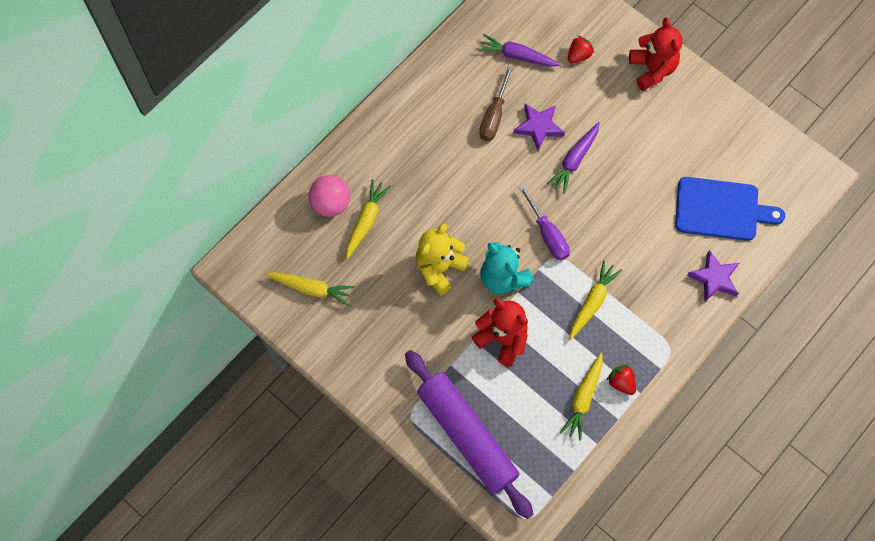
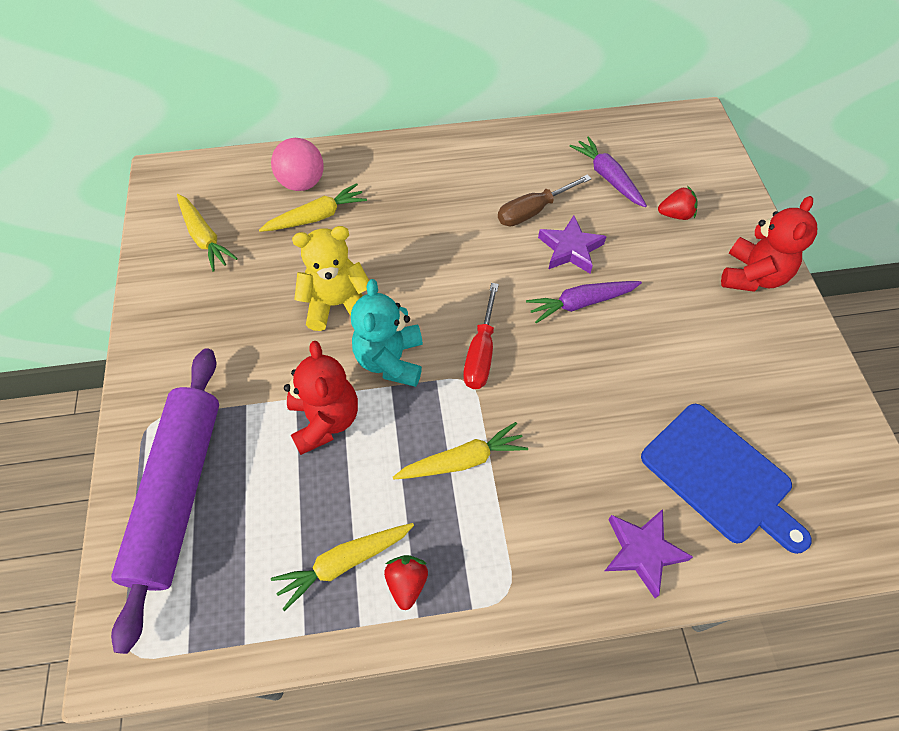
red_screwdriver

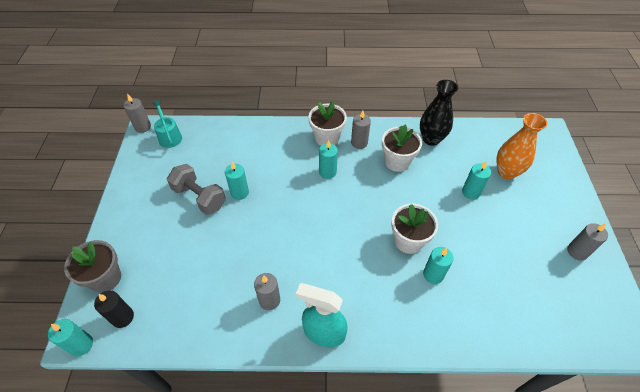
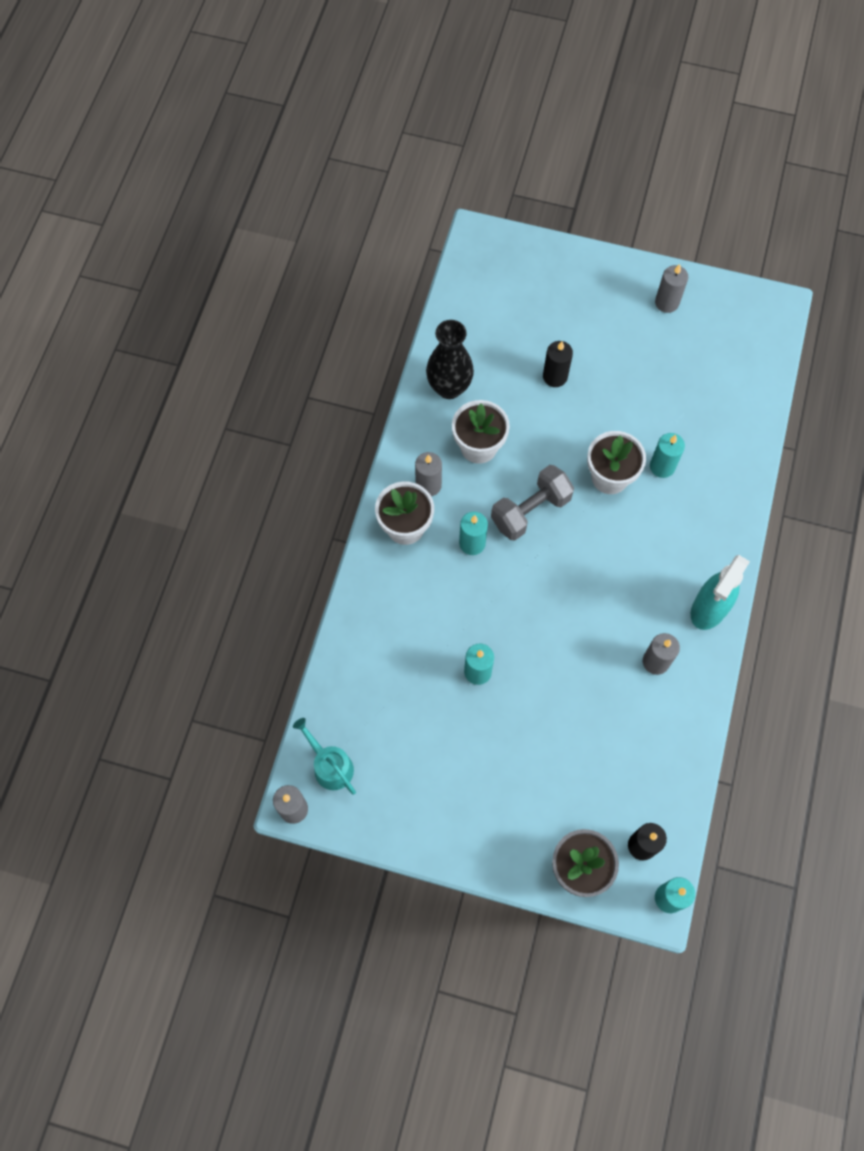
orange_vase
grey_dumbbell
black_candle (no. 1 from left)
turquoise_watering_can

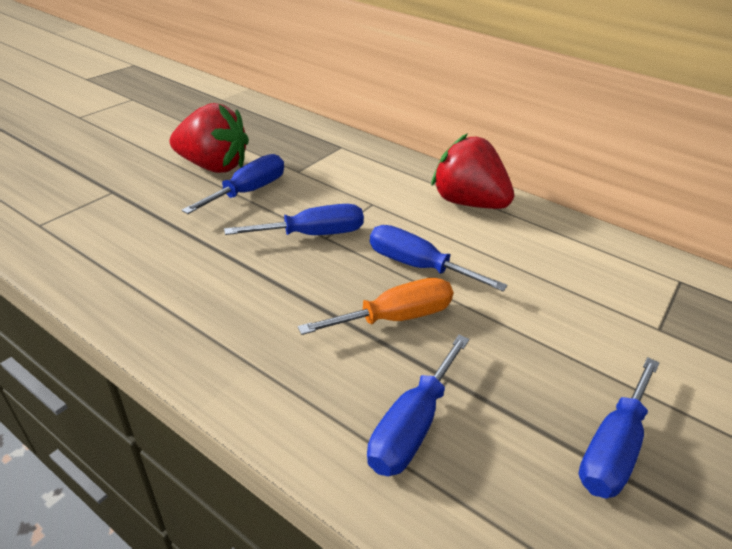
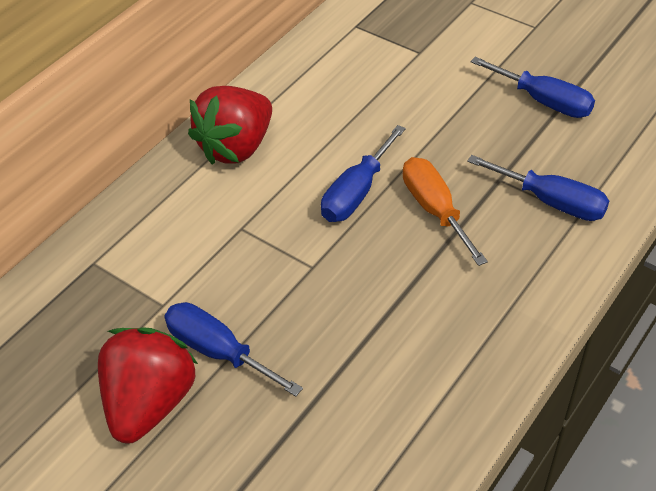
blue_screwdriver (no. 2 from left in the first image)

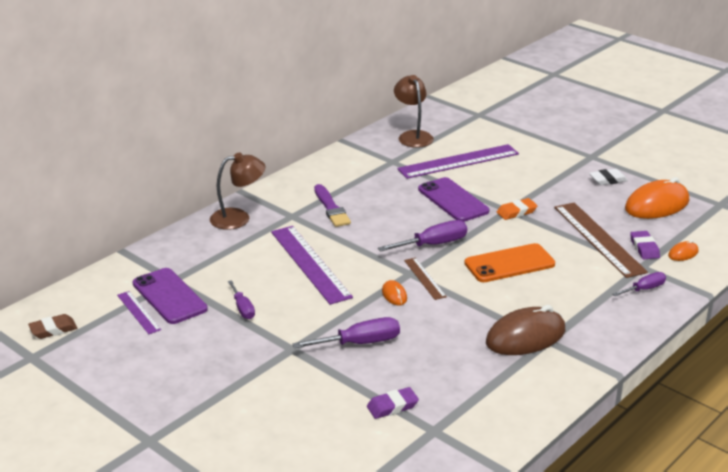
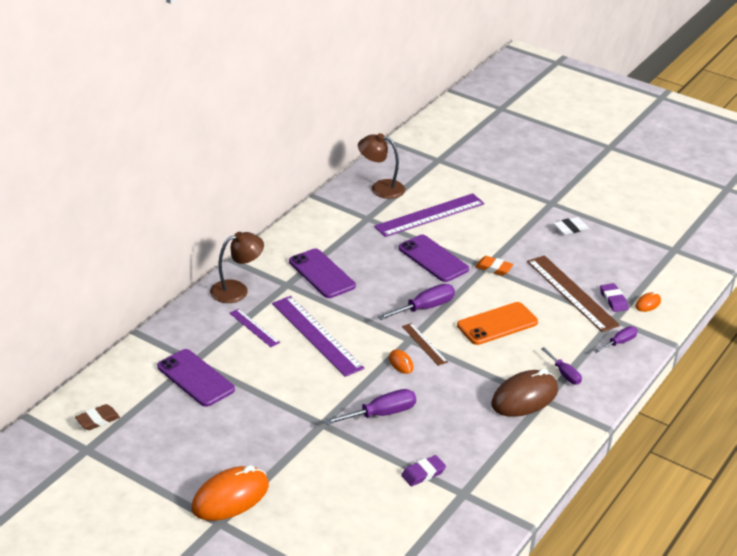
purple_ruler (no. 1 from left)
purple_screwdriver (no. 3 from left)
orange_mouse (no. 1 from left)
purple_phone (no. 2 from left)
brown_lamp (no. 2 from left)
orange_eraser

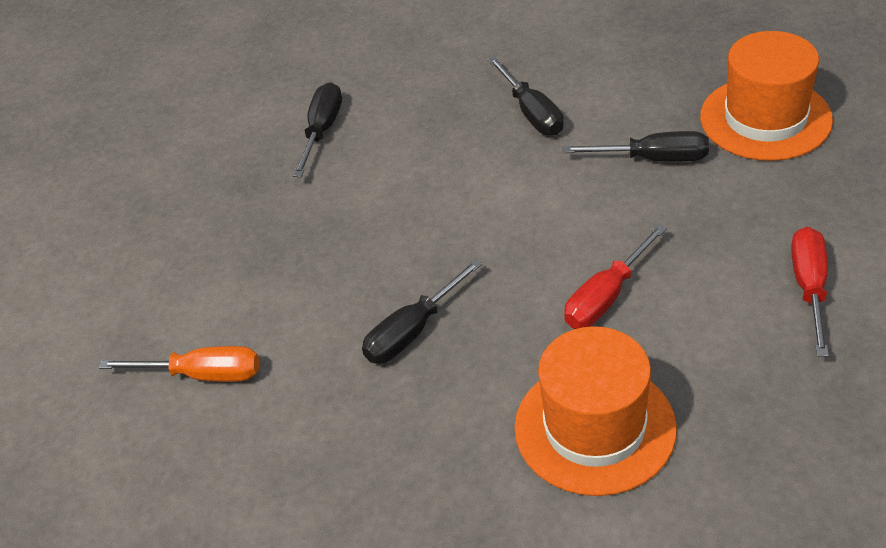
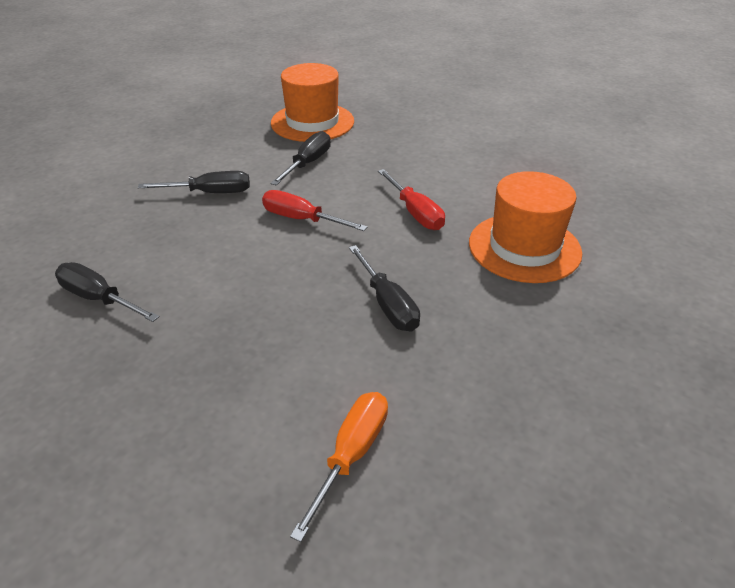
red_screwdriver (no. 1 from left)

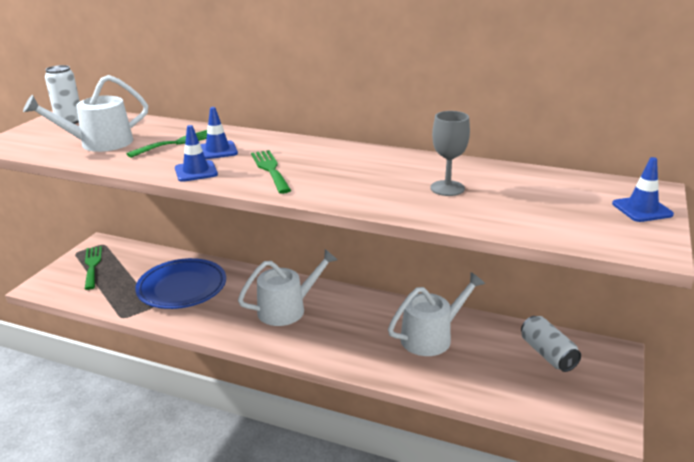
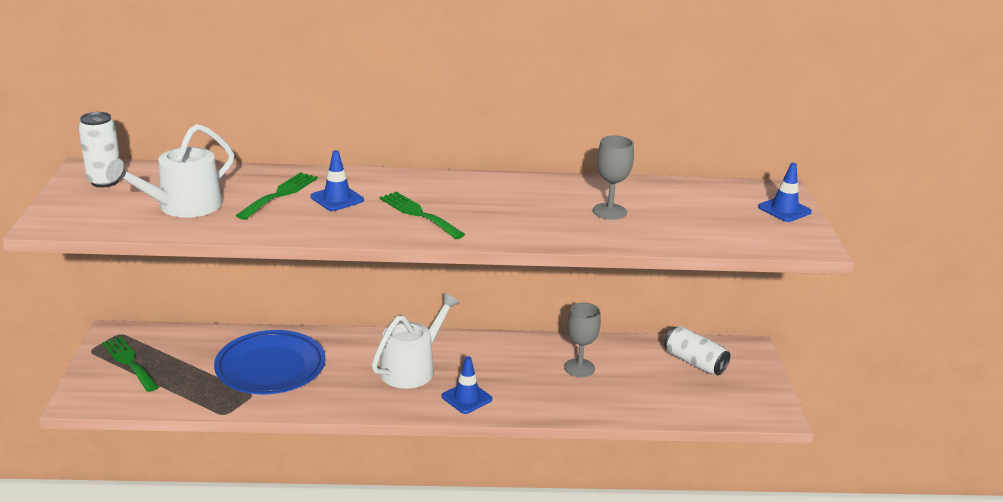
blue_traffic_cone (no. 2 from left)
grey_goblet (no. 1 from left)

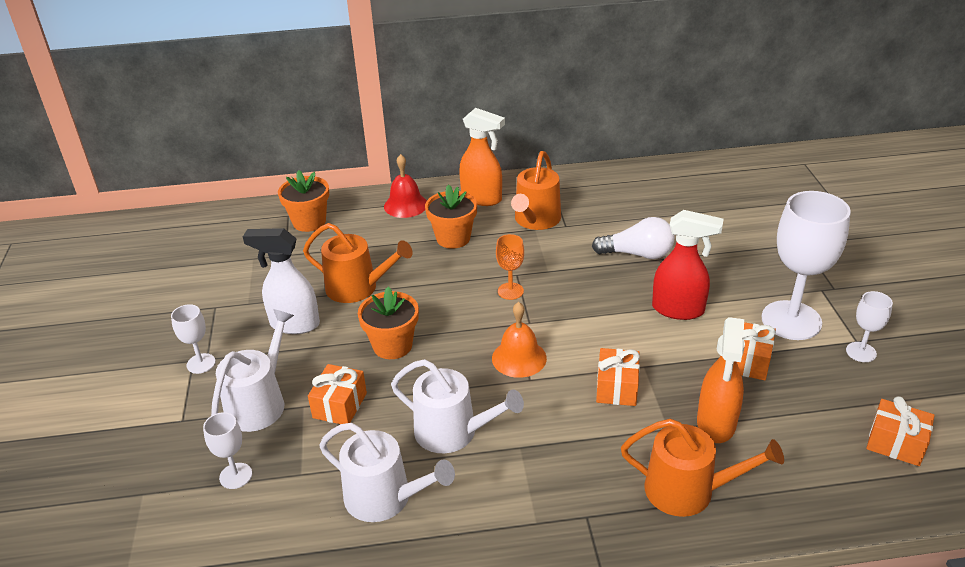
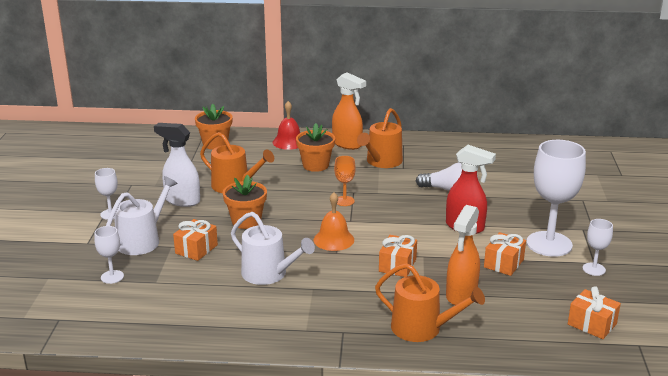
white_watering_can (no. 2 from left in the first image)

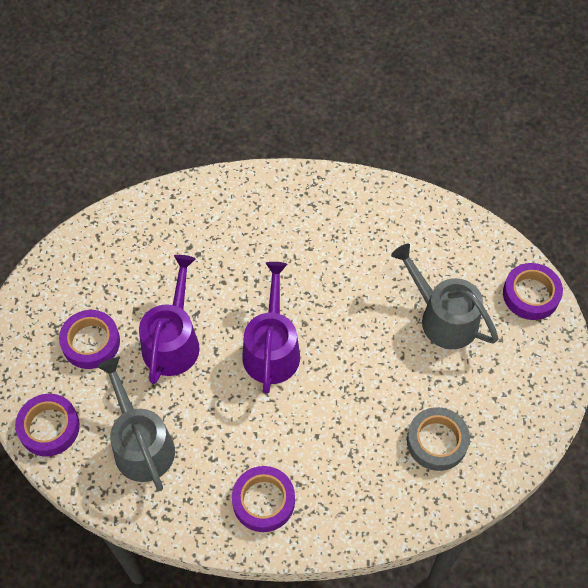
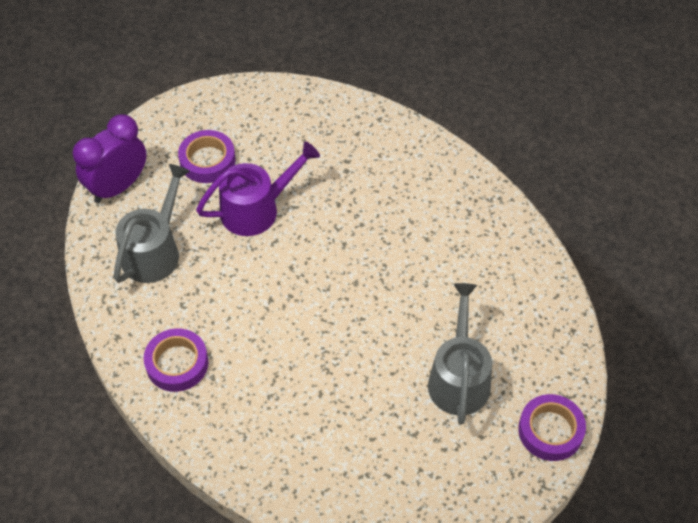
purple_watering_can (no. 2 from left in the first image)
grey_tape
purple_clock

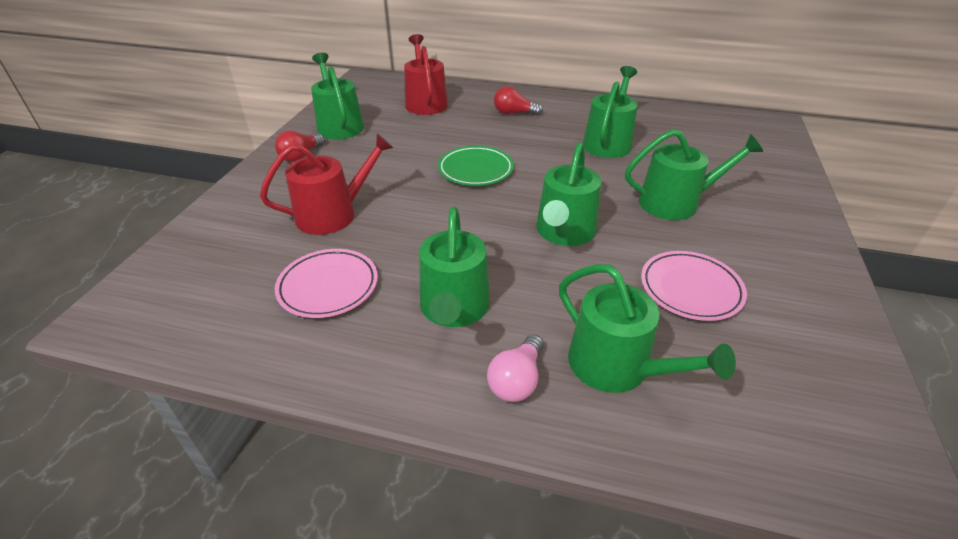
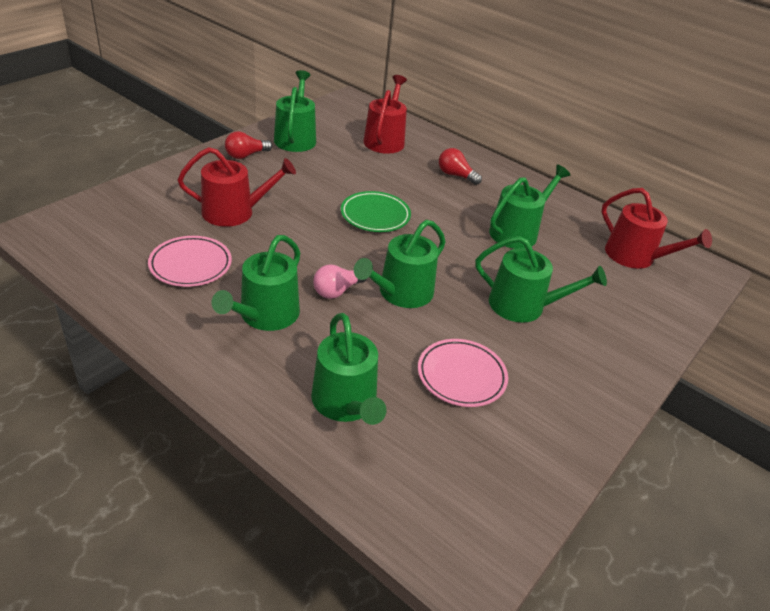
red_watering_can (no. 3 from left)
pink_light_bulb

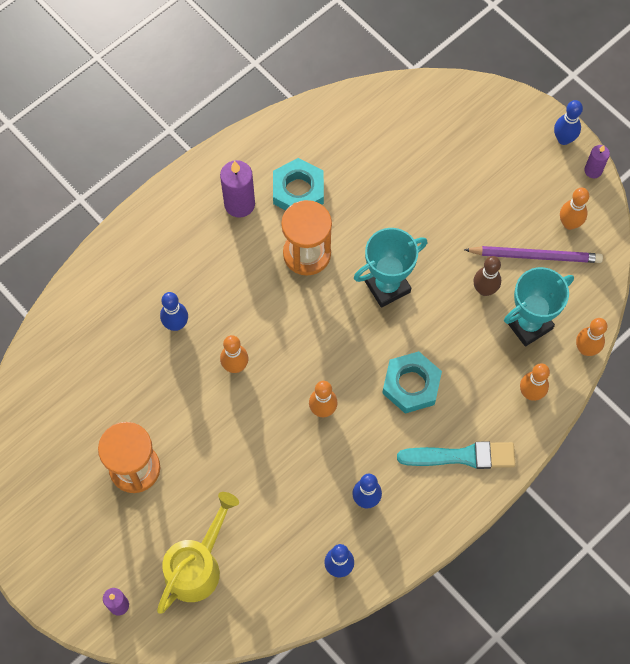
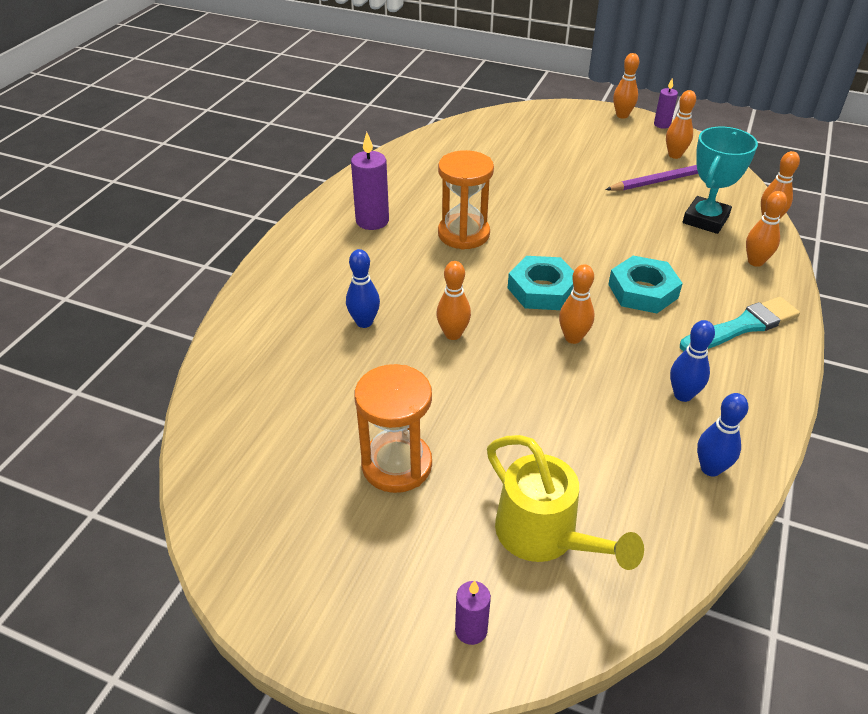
turquoise_trophy (no. 1 from left in the first image)
brown_bowling_pin
turquoise_nut (no. 1 from left)
orange_bowling_pin (no. 3 from left)
yellow_watering_can

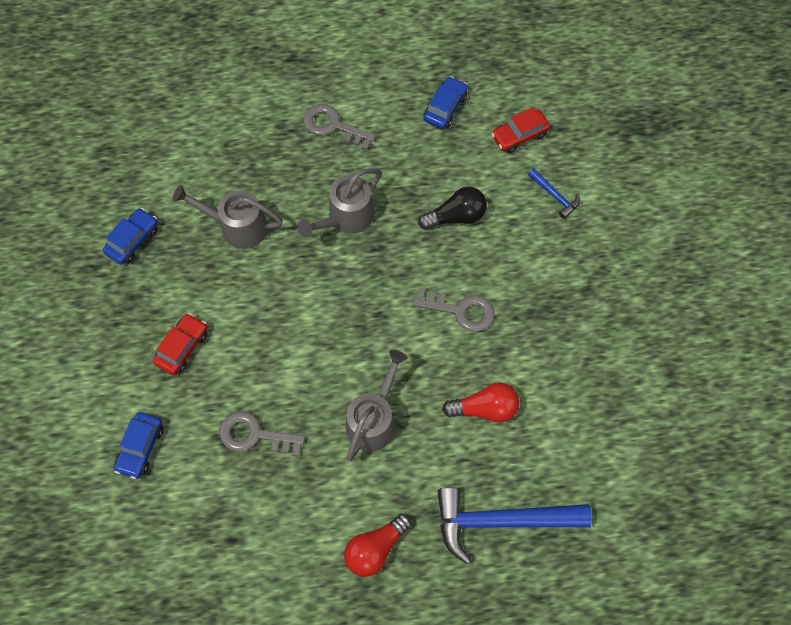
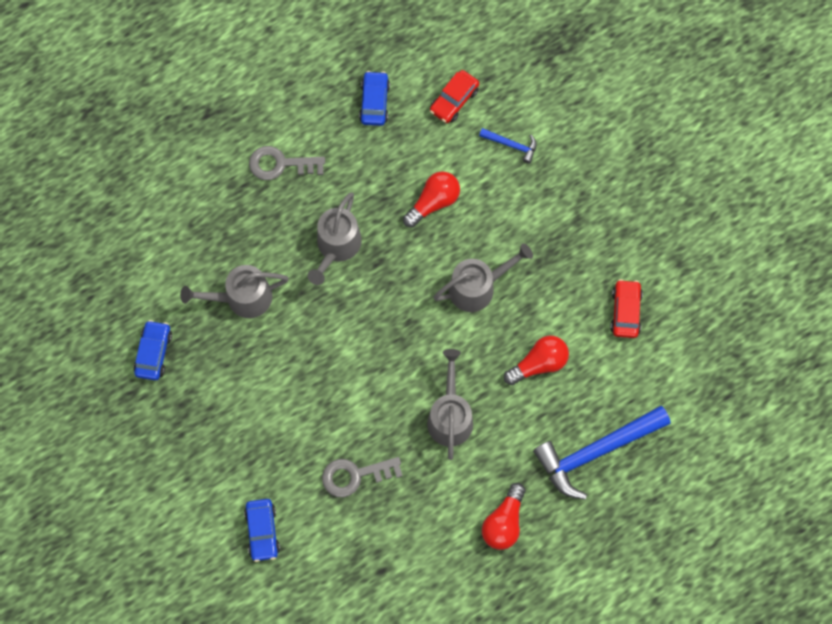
red_car (no. 2 from left)
grey_watering_can (no. 4 from left)
red_light_bulb (no. 1 from left)

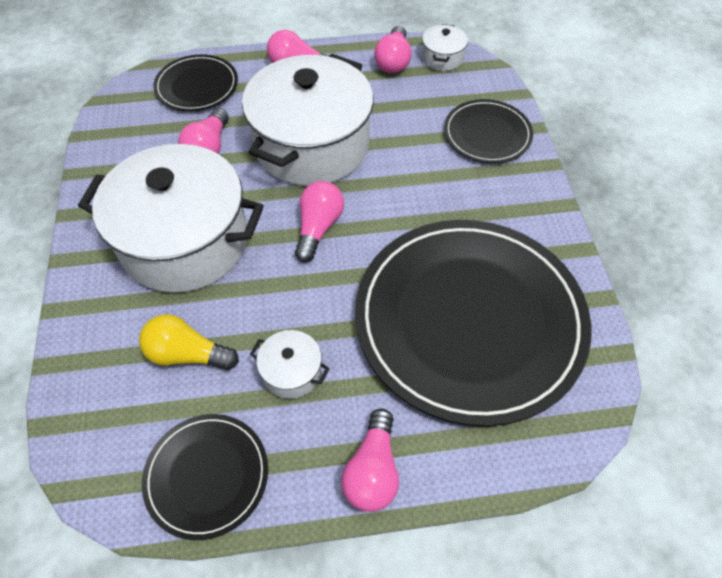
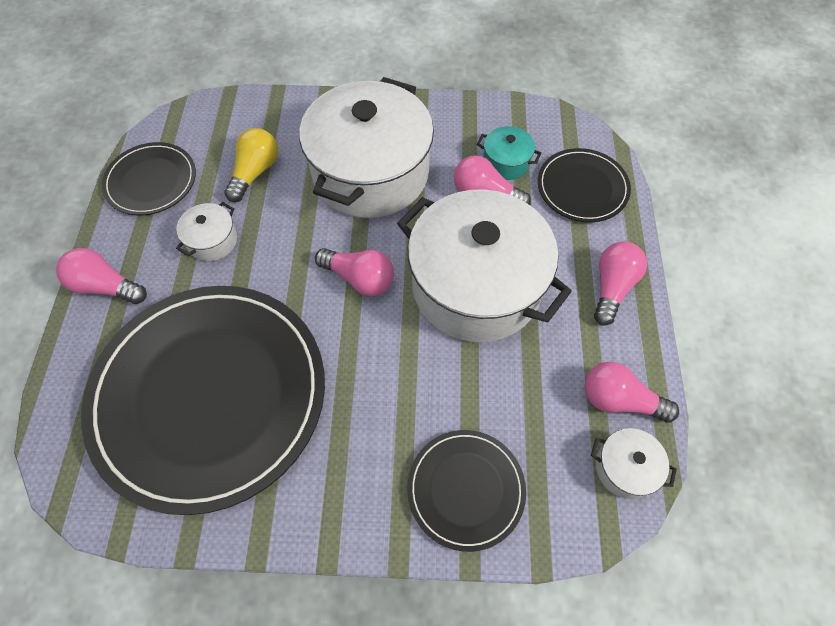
turquoise_pot

